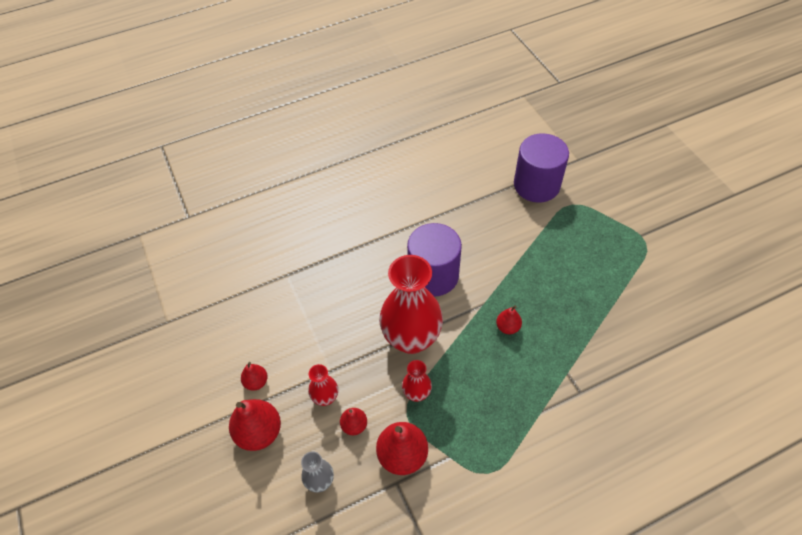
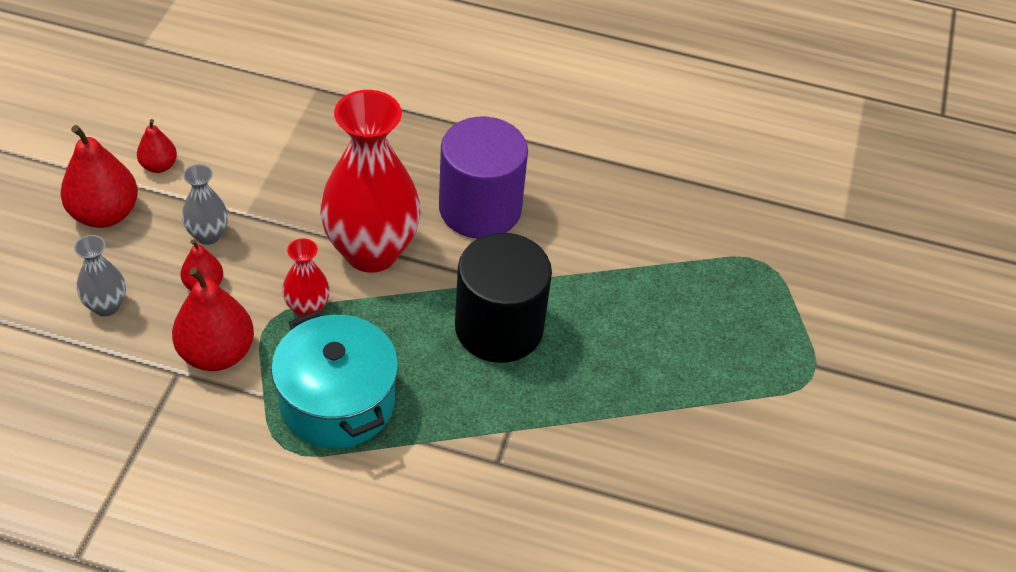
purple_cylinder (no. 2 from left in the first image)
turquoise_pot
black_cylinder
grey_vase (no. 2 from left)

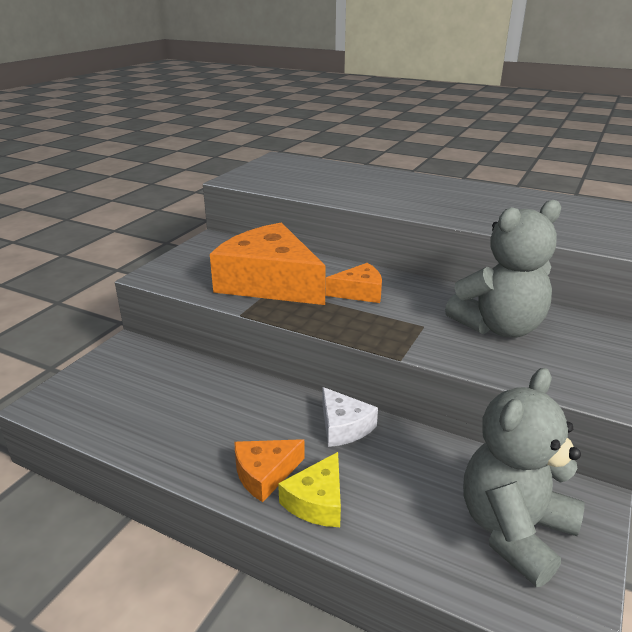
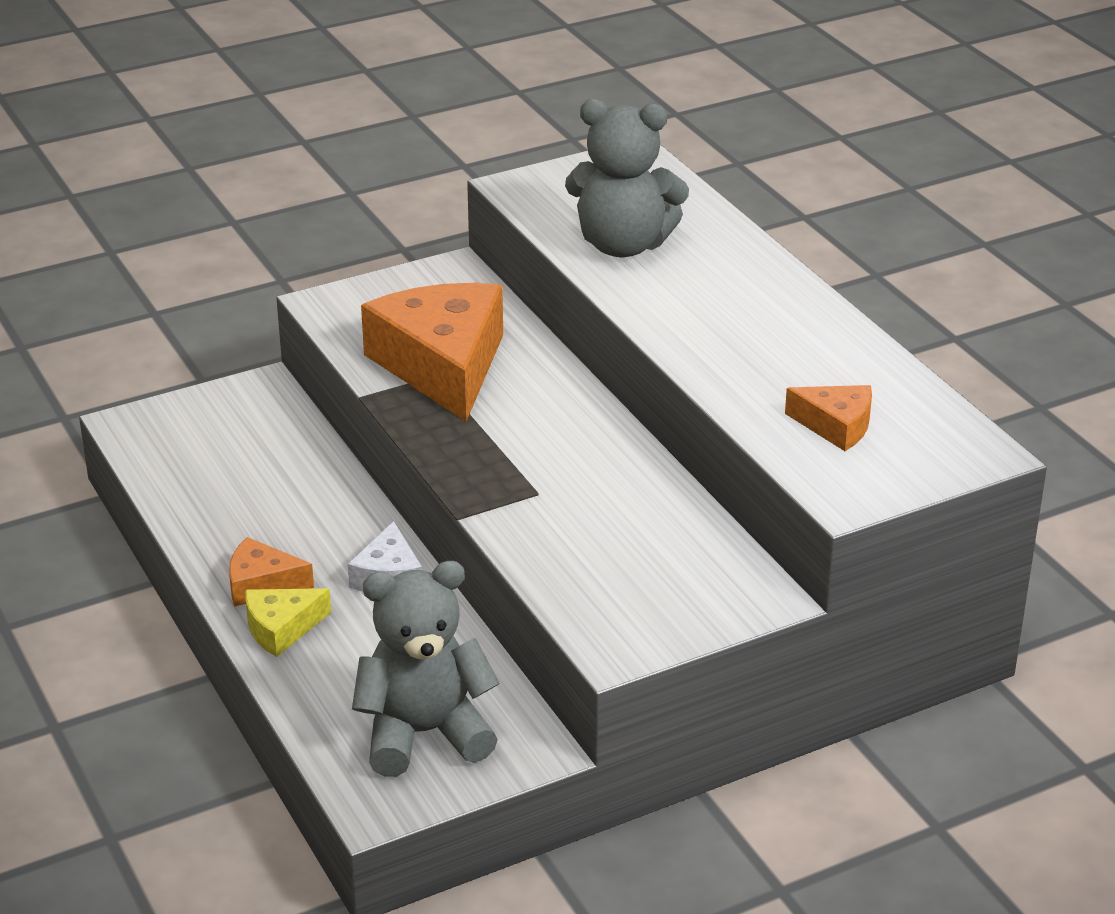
orange_cheese (no. 3 from left)
grey_teddy_bear (no. 2 from left)

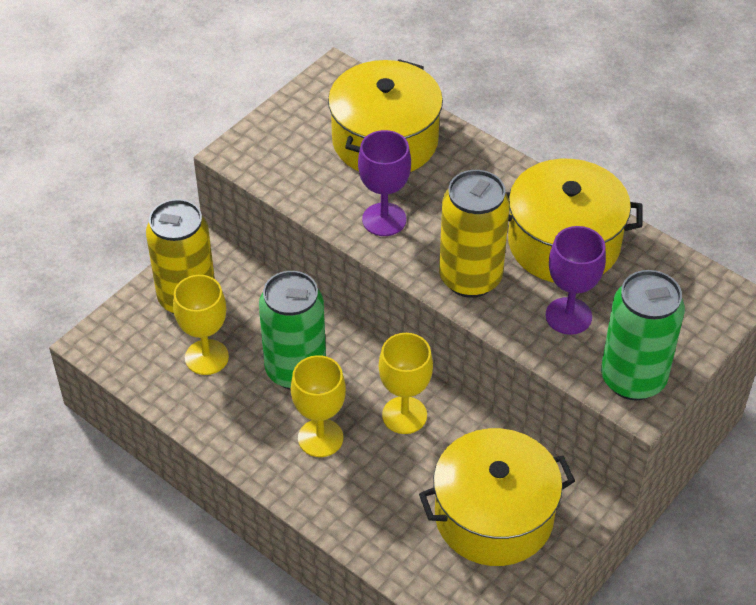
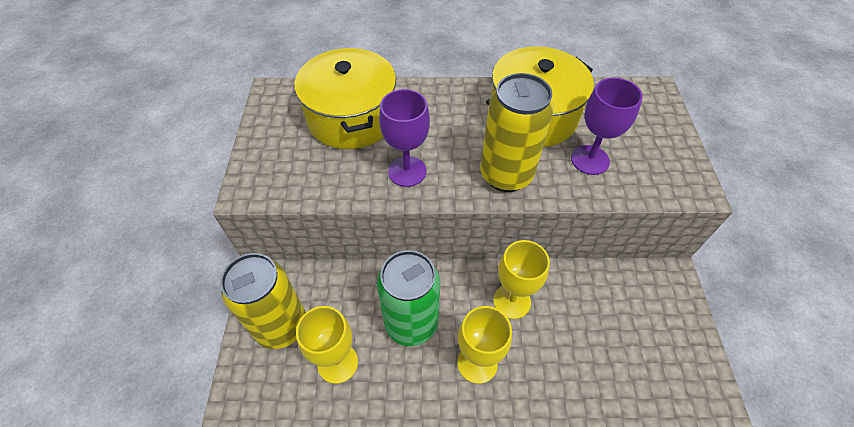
yellow_pot (no. 2 from left in the first image)
green_can (no. 2 from left in the first image)

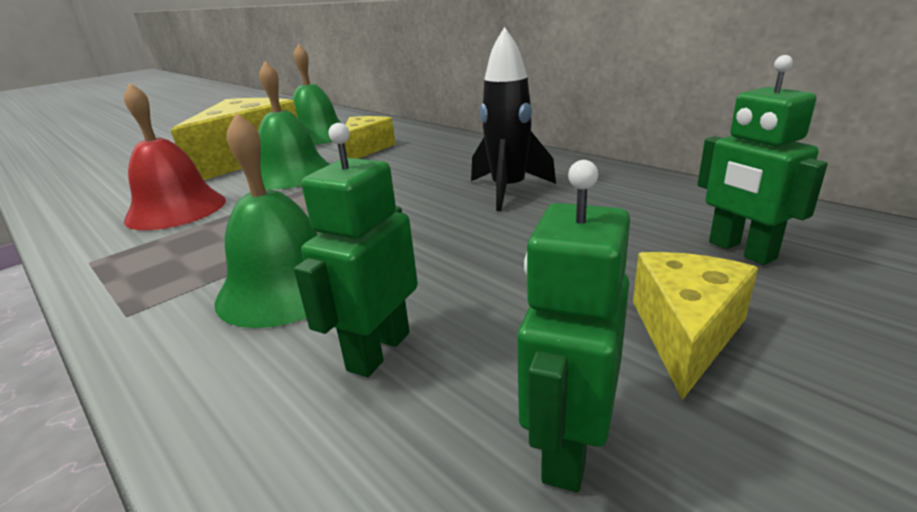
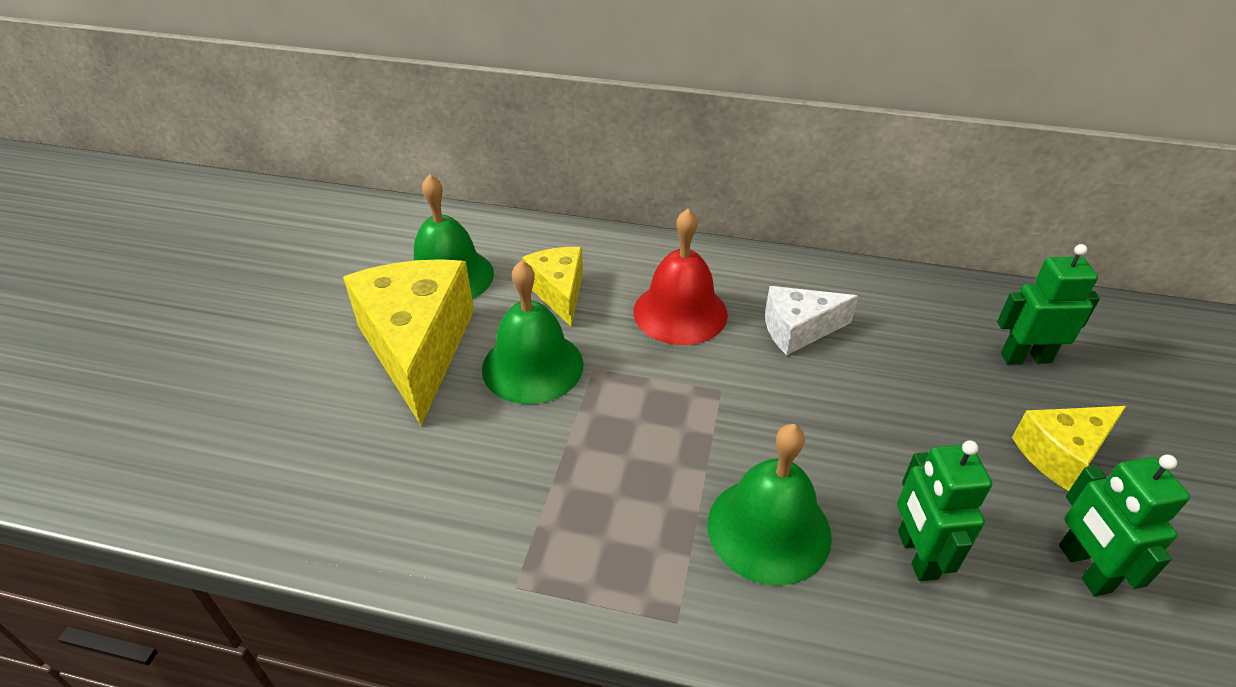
red_bell
white_cheese
yellow_cheese (no. 3 from left)
green_robot (no. 2 from left)

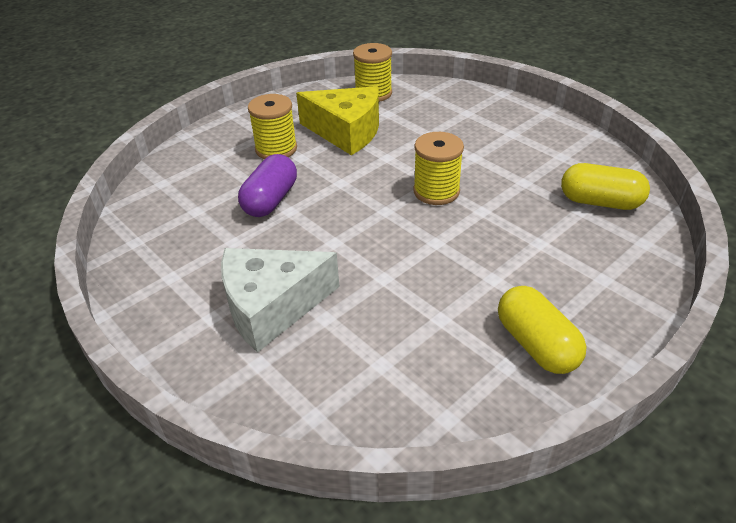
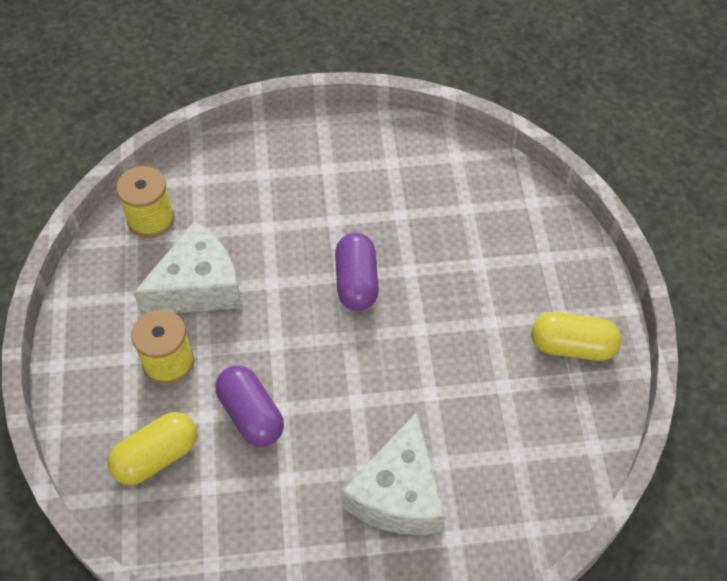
yellow_capsule (no. 1 from left)
purple_capsule (no. 2 from left)
white_cheese (no. 1 from left)

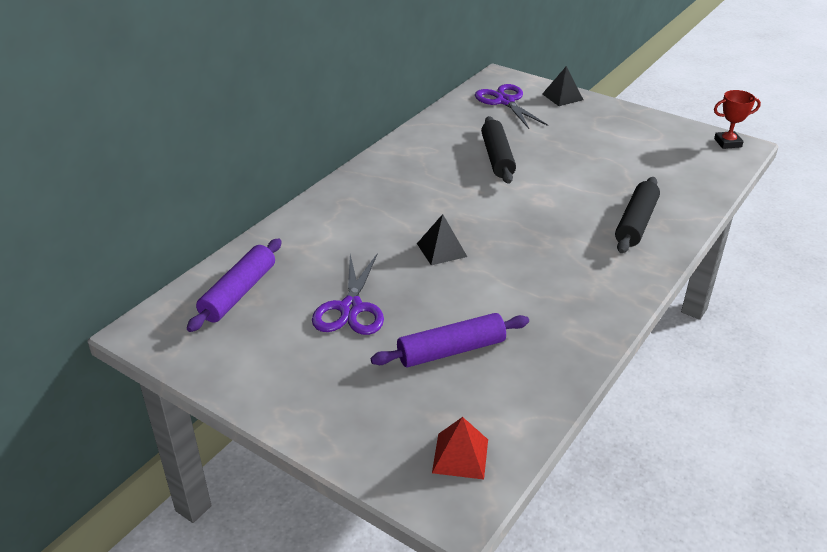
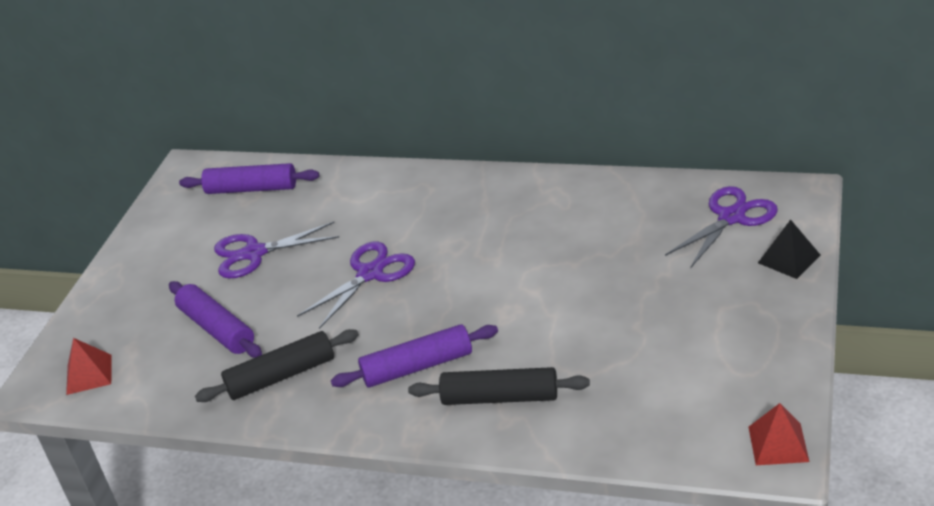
purple_rolling_pin (no. 3 from left)
black_rolling_pin (no. 1 from left)
purple_scissors (no. 2 from left)
red_pyramid (no. 2 from left)

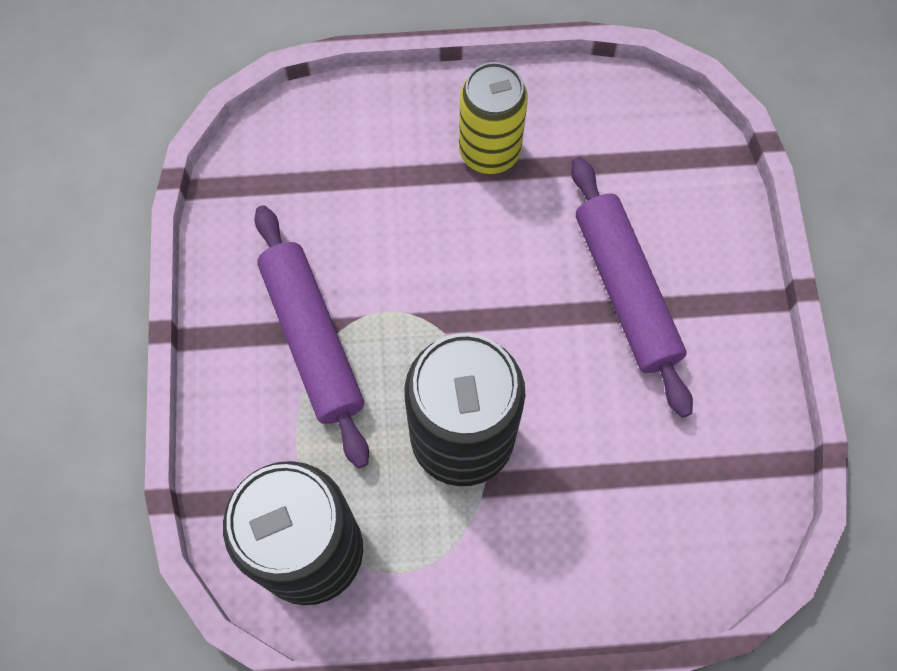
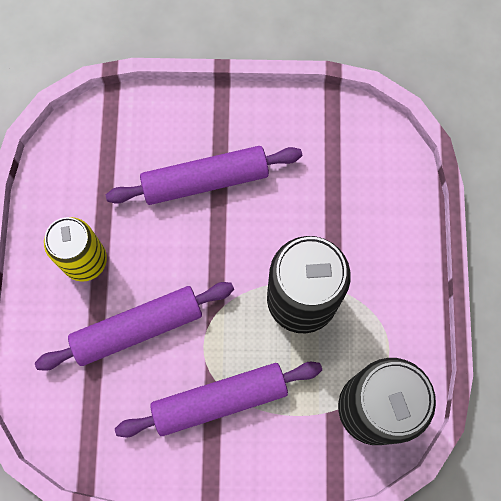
purple_rolling_pin (no. 1 from left)

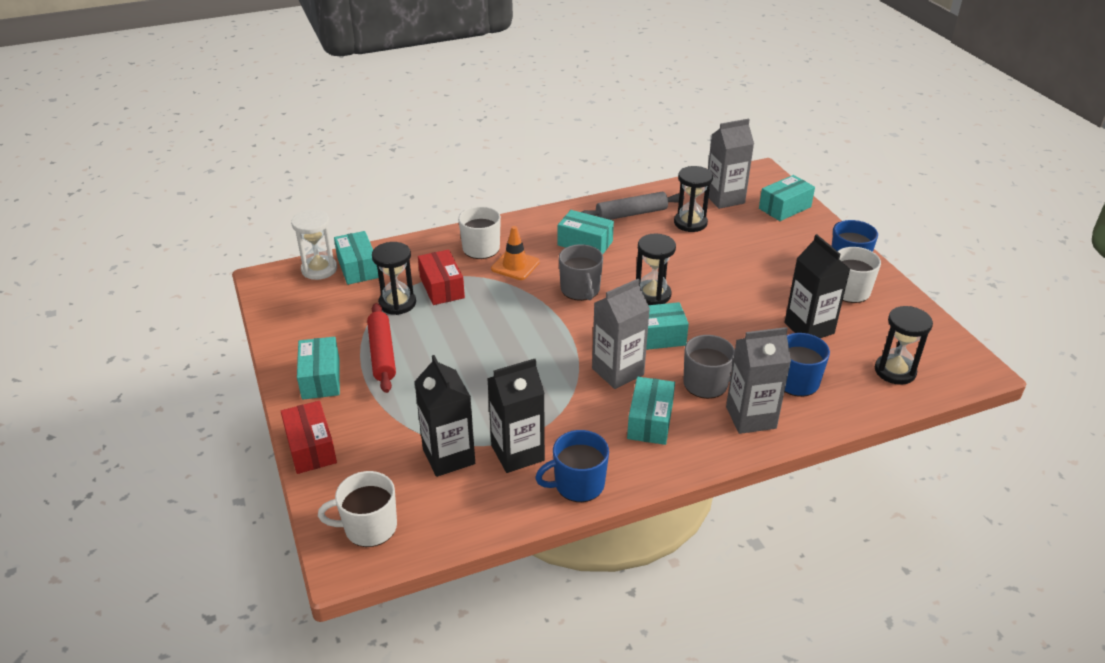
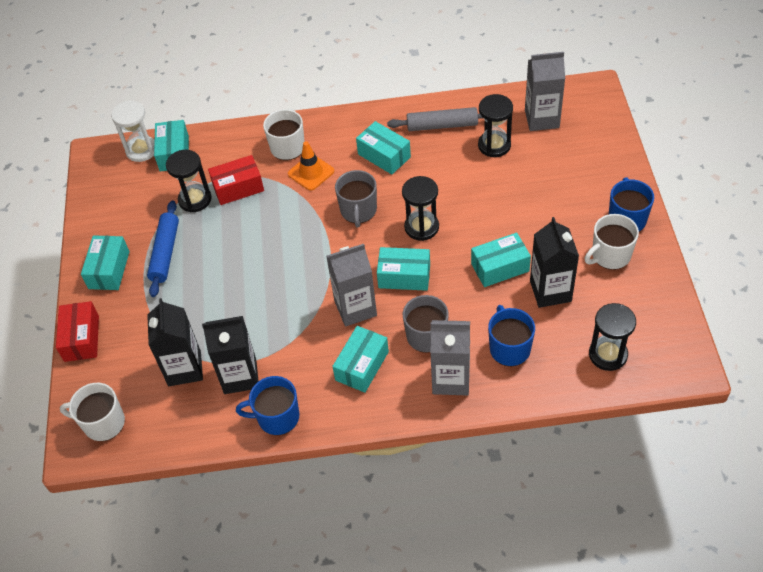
turquoise_box (no. 6 from left)
blue_rolling_pin
red_box (no. 2 from left)

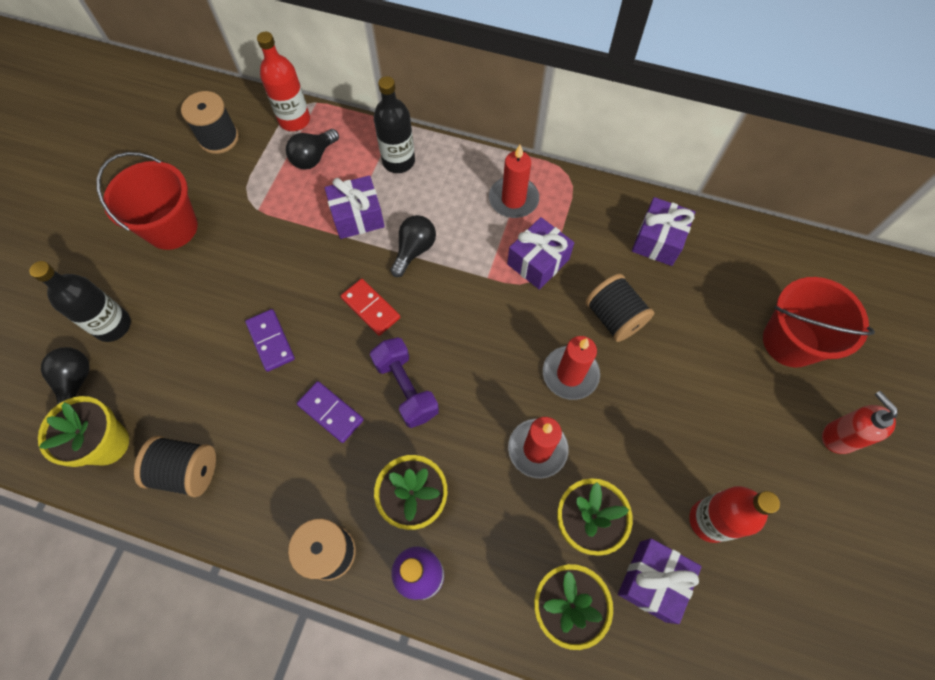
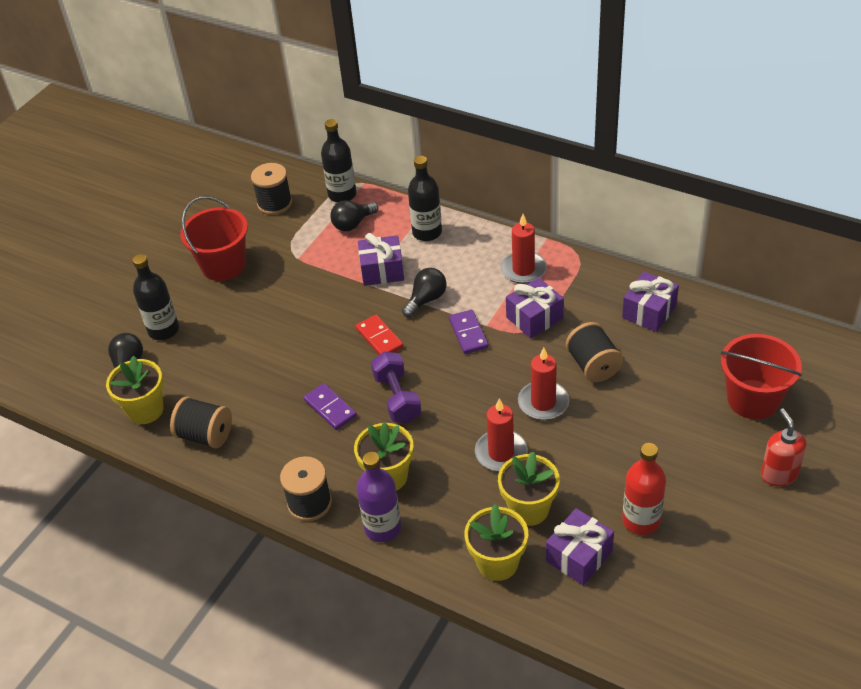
purple_domino (no. 2 from left)
black_bottle (no. 2 from left)

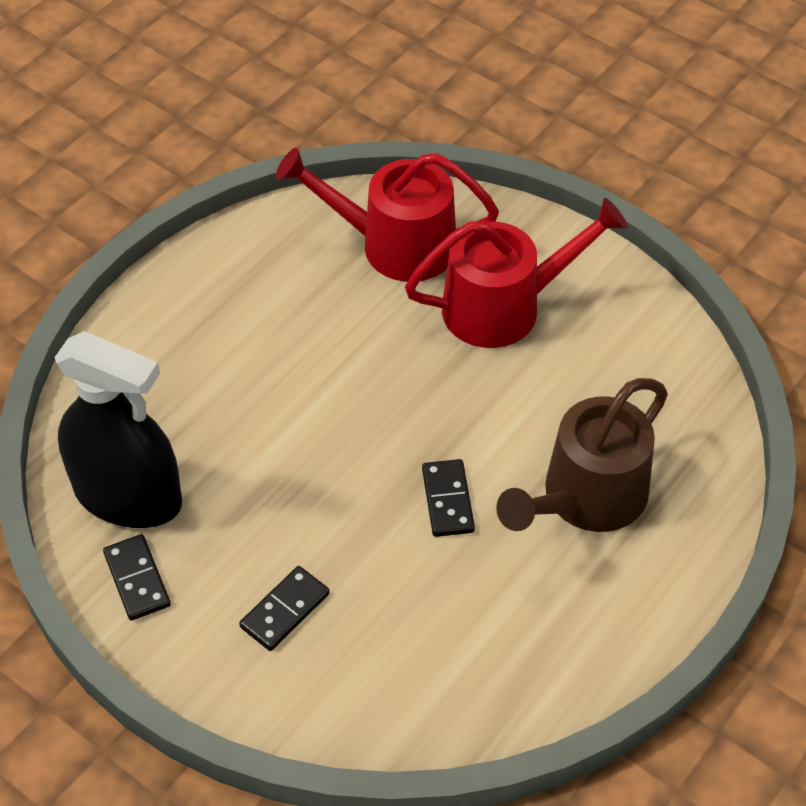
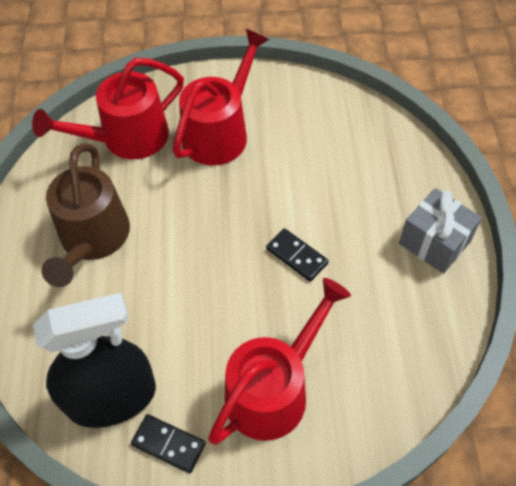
grey_gift
brown_watering_can
red_watering_can (no. 3 from left)

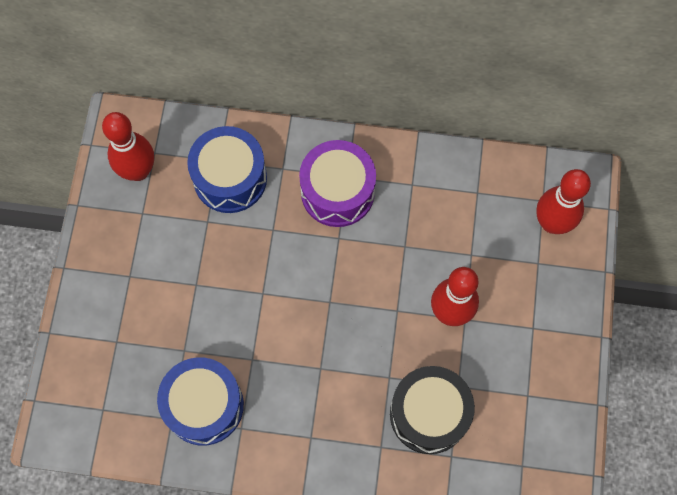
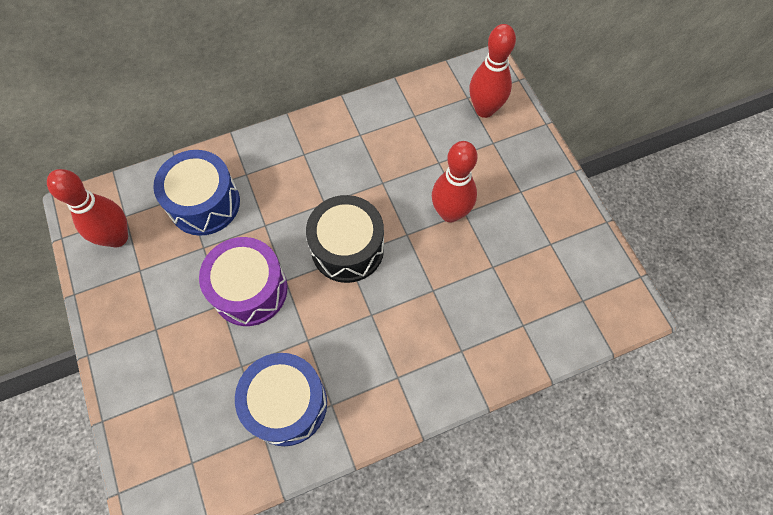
purple_drum
black_drum

